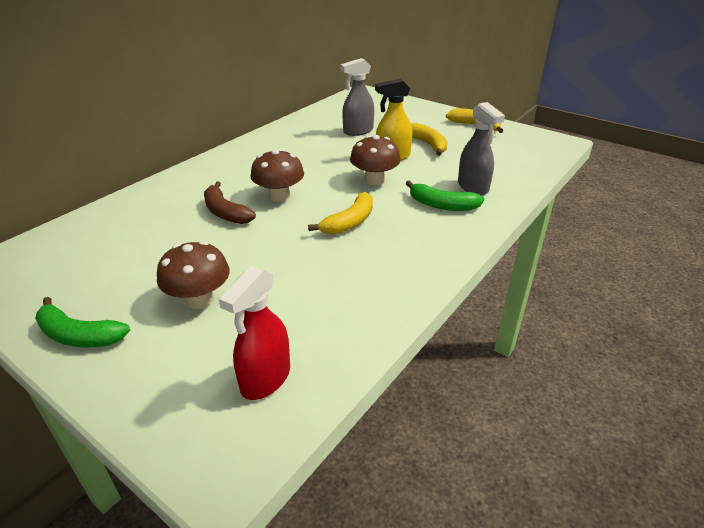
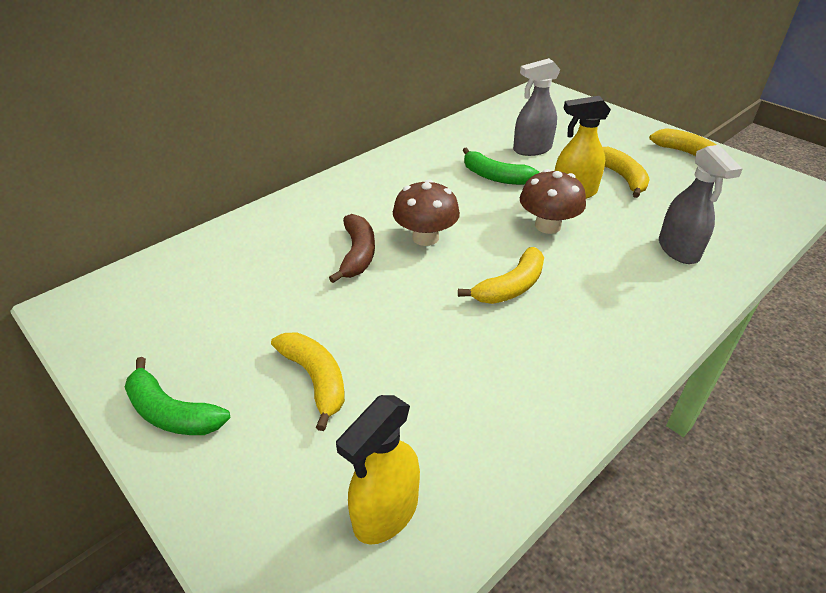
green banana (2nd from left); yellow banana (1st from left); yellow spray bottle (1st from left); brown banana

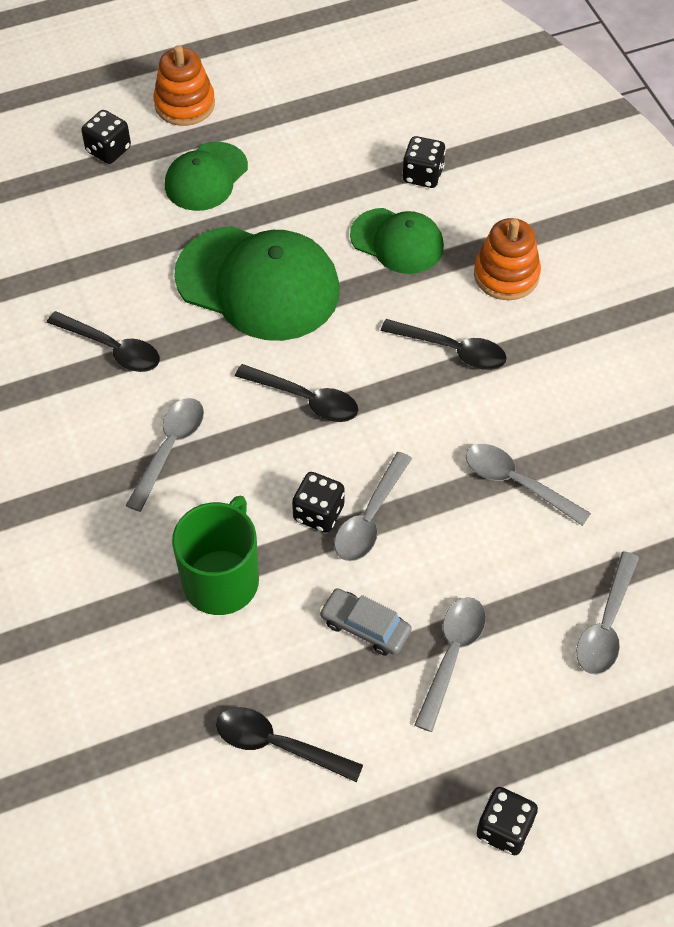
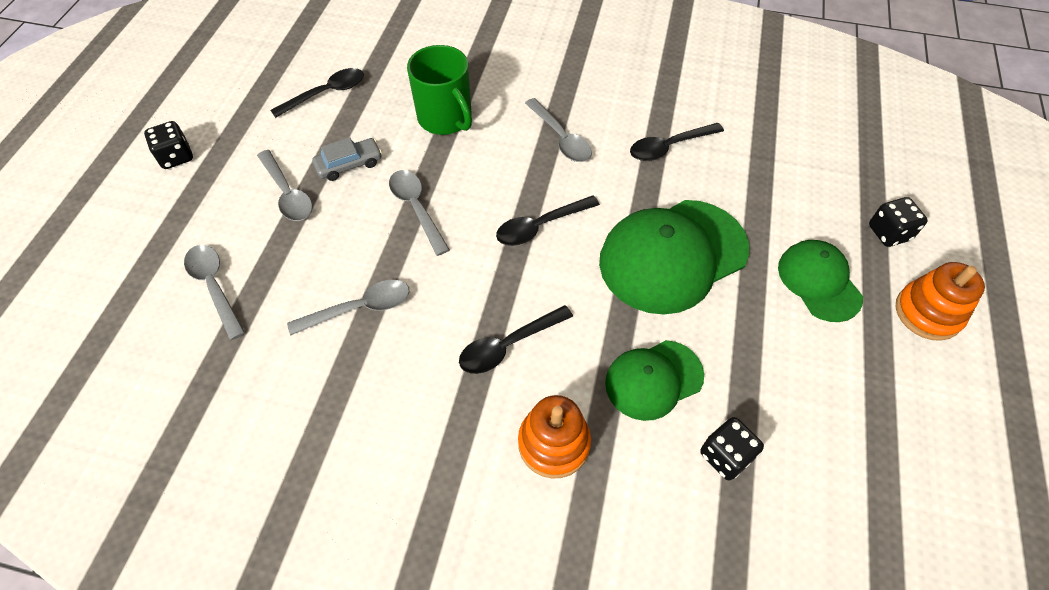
black dice (2nd from left in the first image)

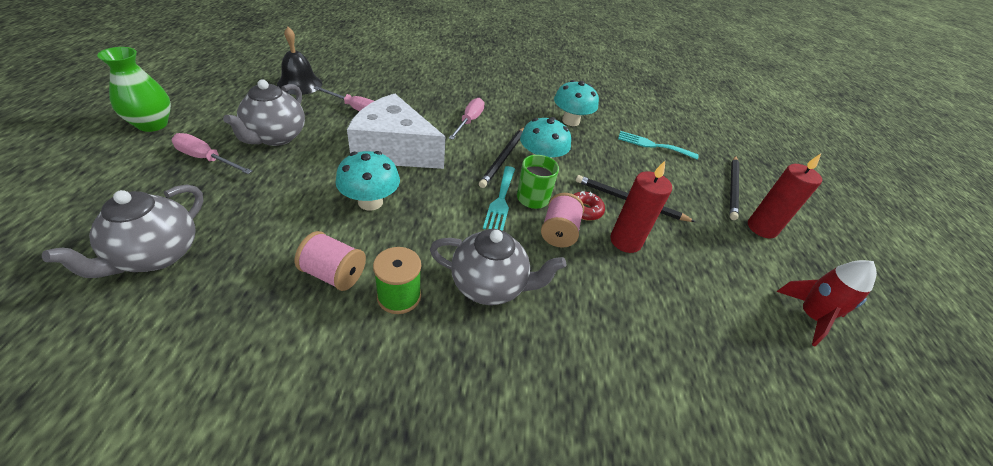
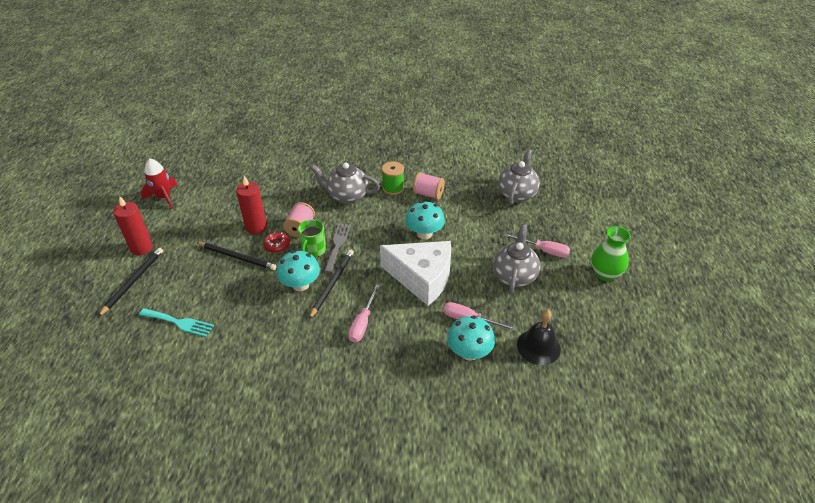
turquoise mushroom (3rd from left); grey fork

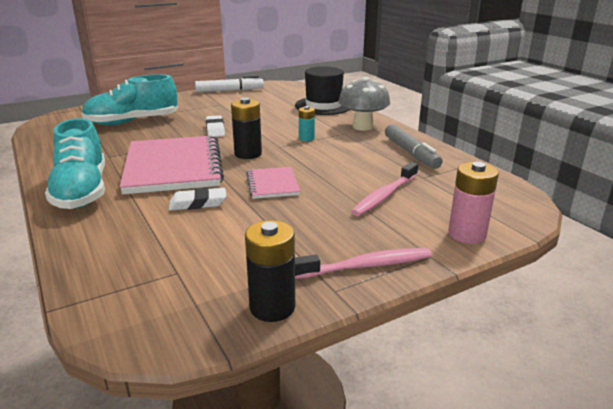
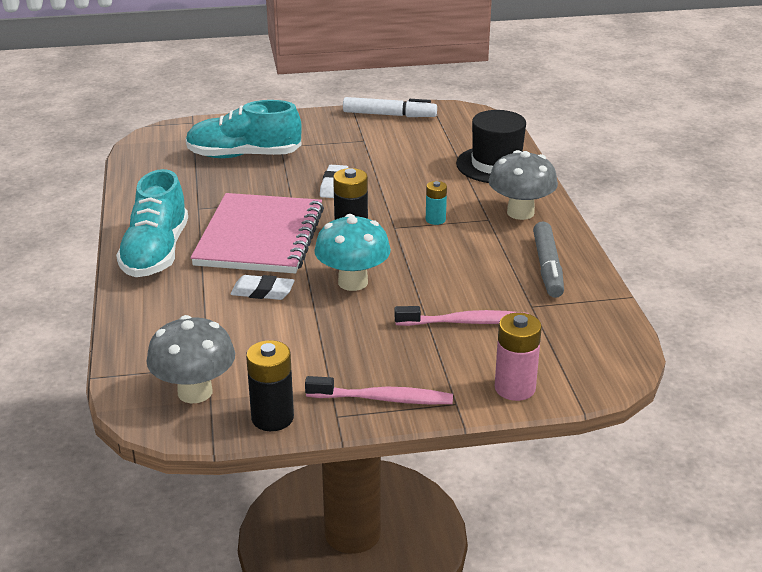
grey mushroom (1st from left); turquoise mushroom; pink toothbrush (2nd from left)

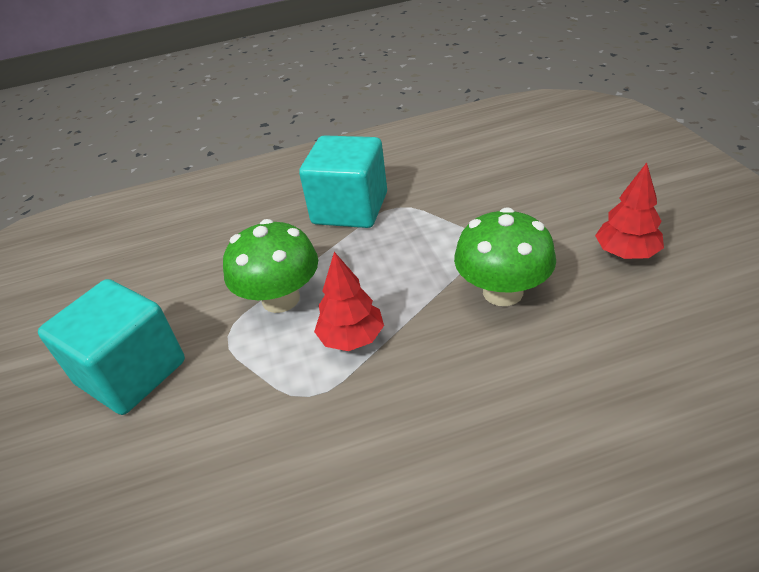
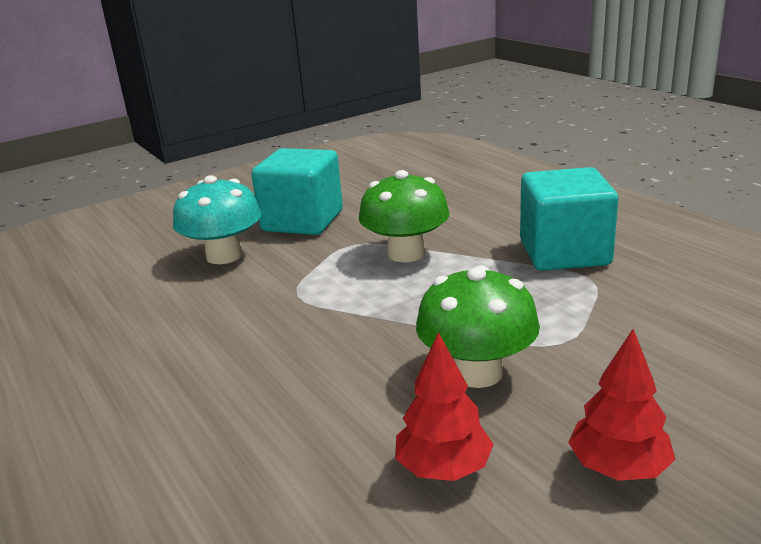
turquoise mushroom; red tree (1st from left)

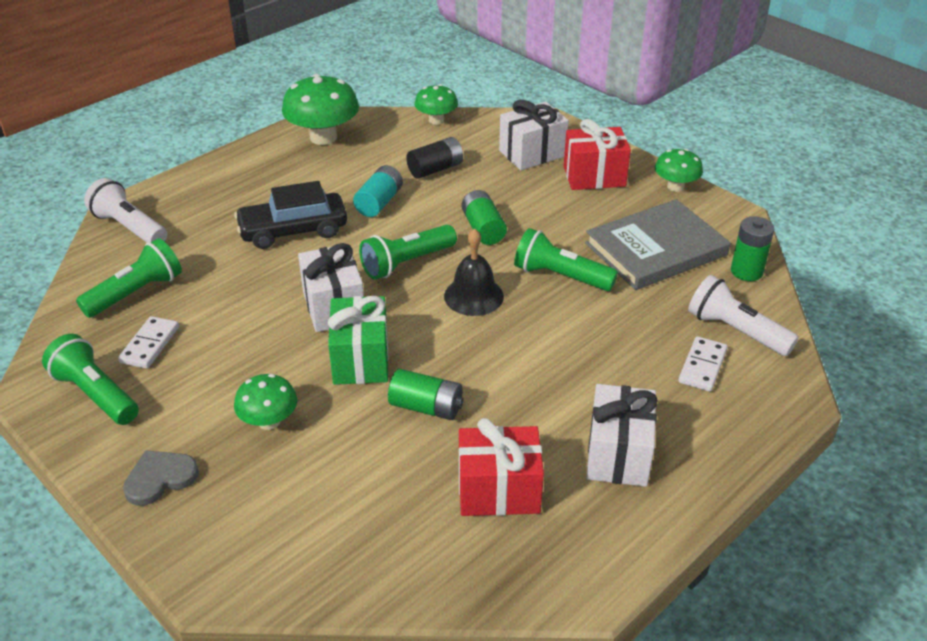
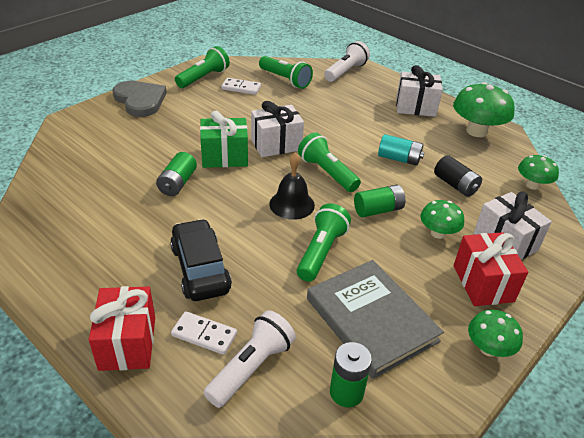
black car; green mushroom (1st from left); red gift (1st from left); white gift (2nd from left); grey heart

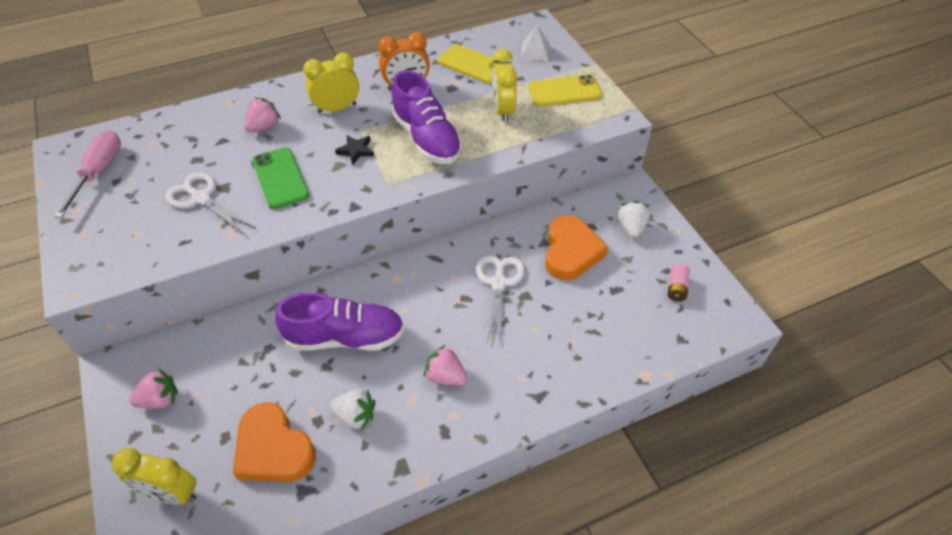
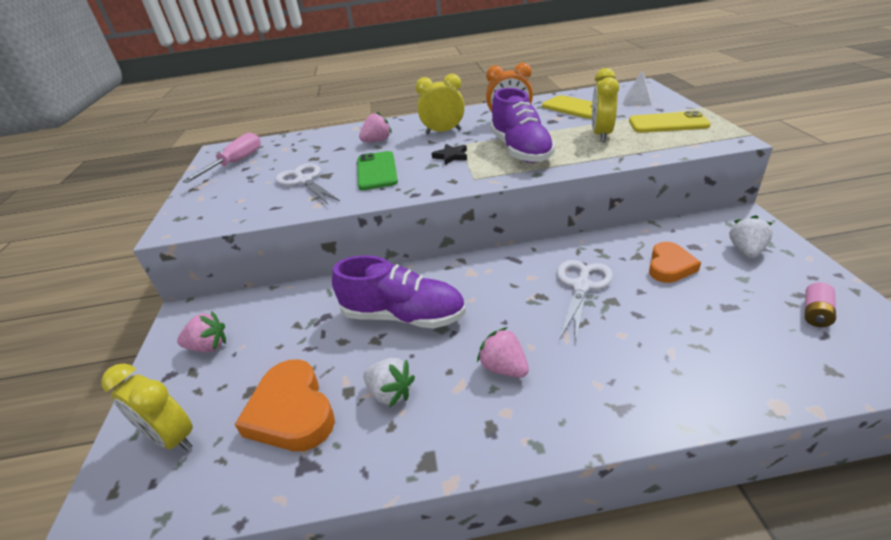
orange heart (2nd from left)

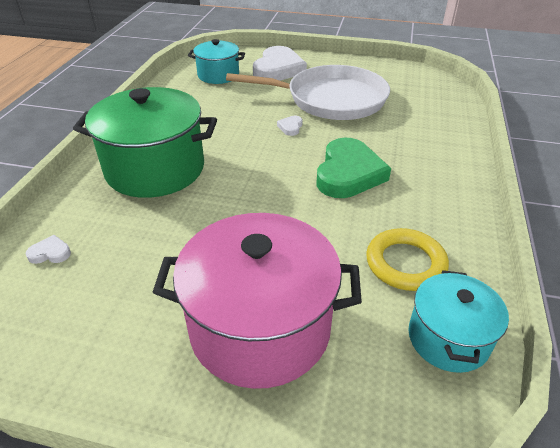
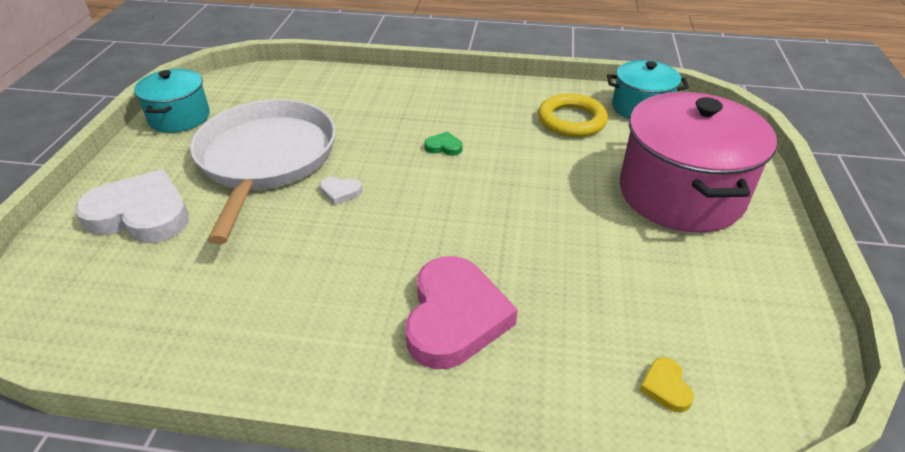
turquoise pot (1st from left); pink heart; yellow heart; green heart

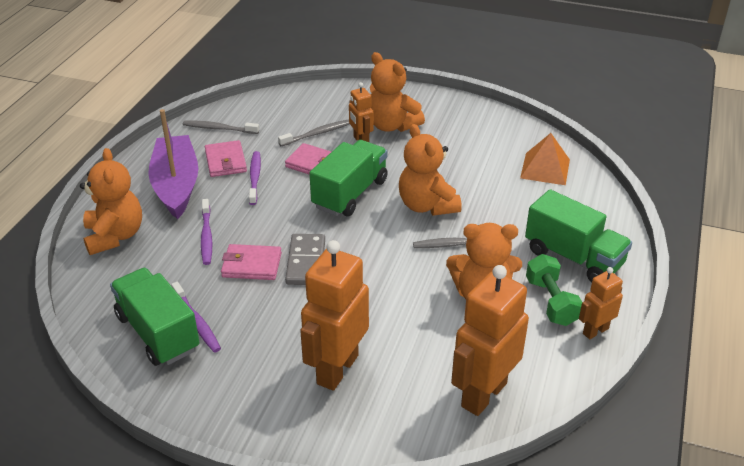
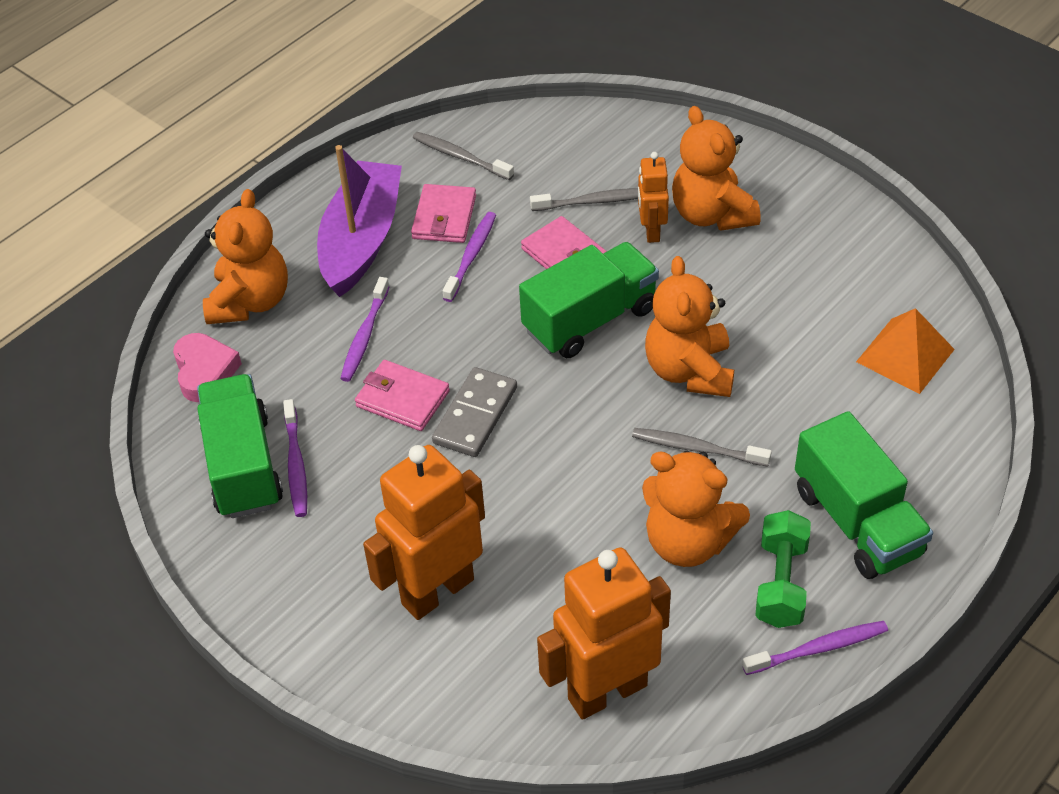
pink heart; purple toothbrush (4th from left)

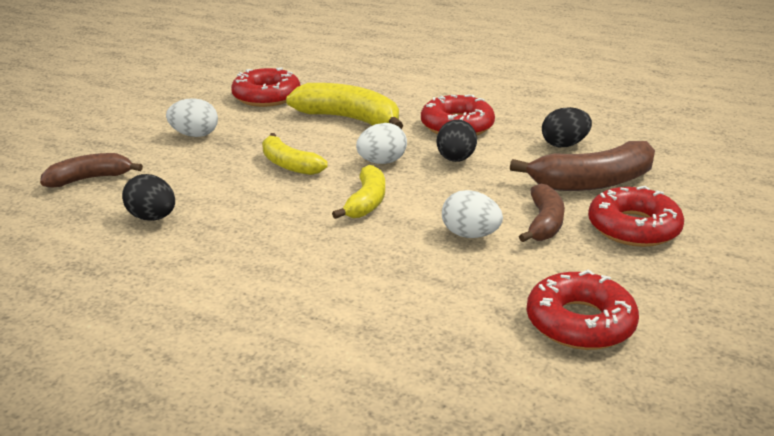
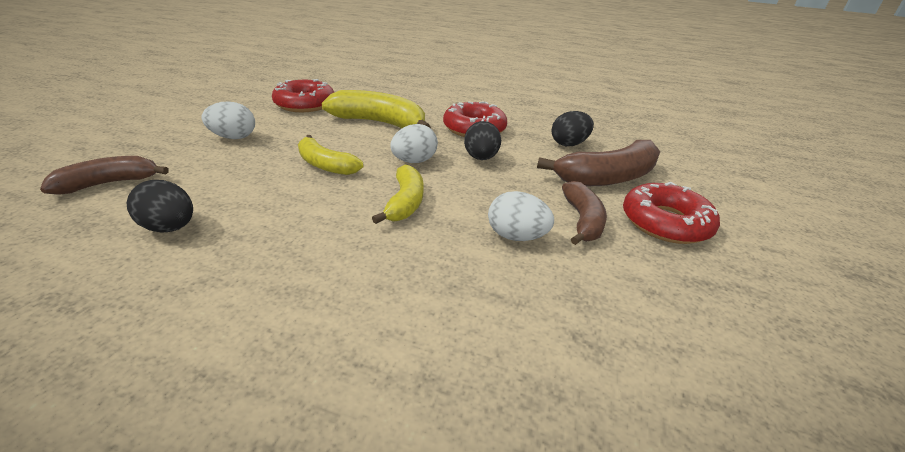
red donut (3rd from left in the first image)

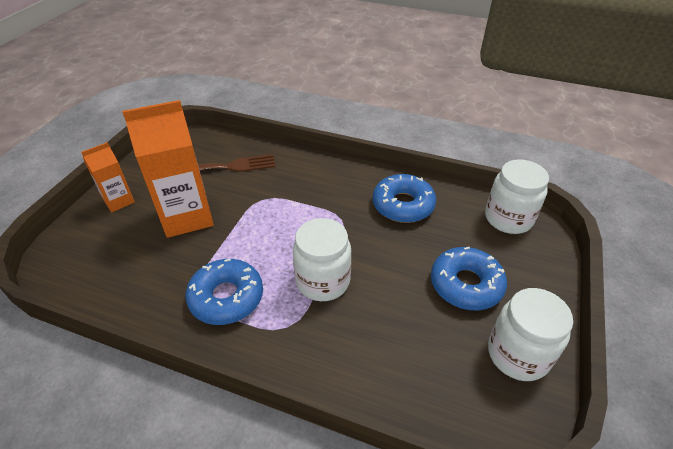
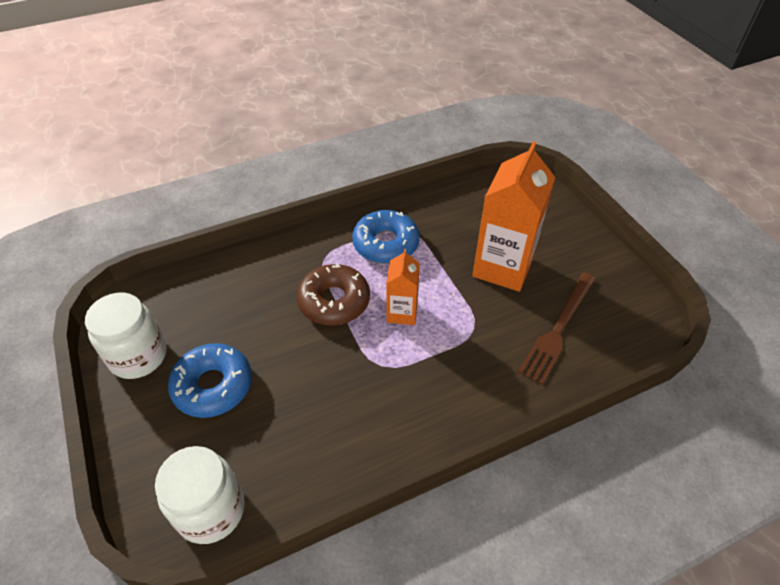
blue donut (2nd from left in the first image); orange carton (1st from left); brown donut

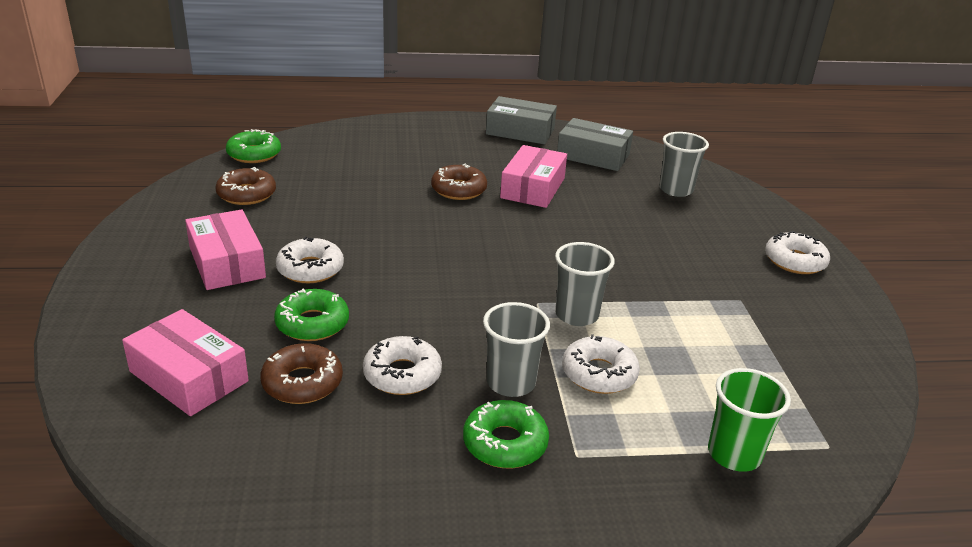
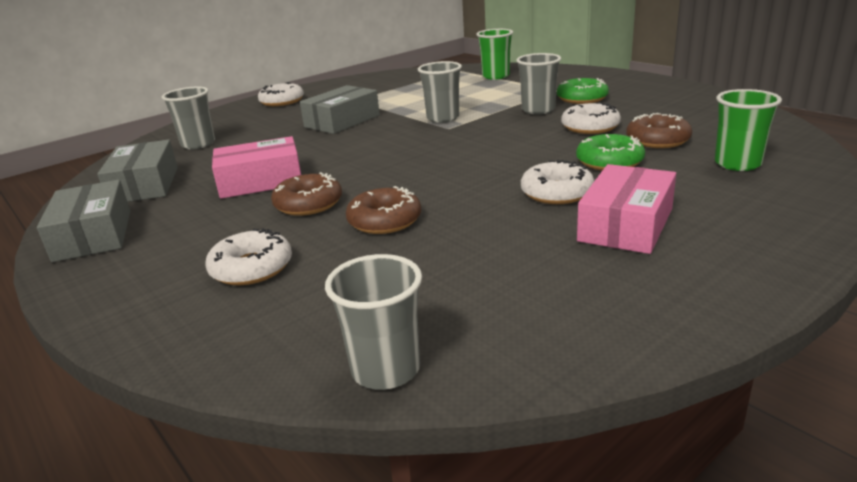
grey box (3rd from left); brown donut (2nd from left); white donut (1st from left); green cup (2nd from left); grey cup (2nd from left)

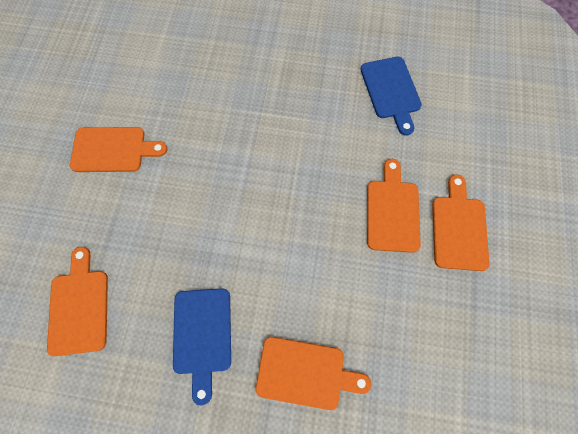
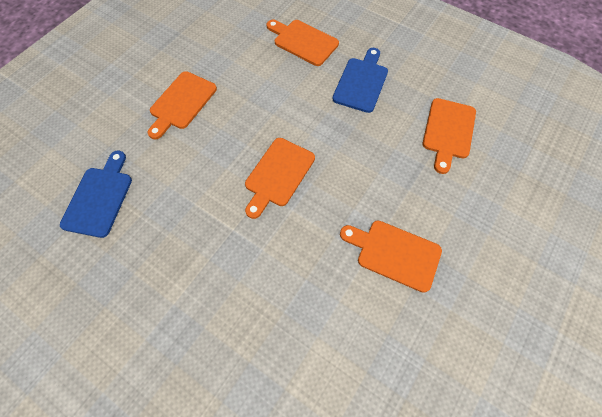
orange cutting board (2nd from left)

